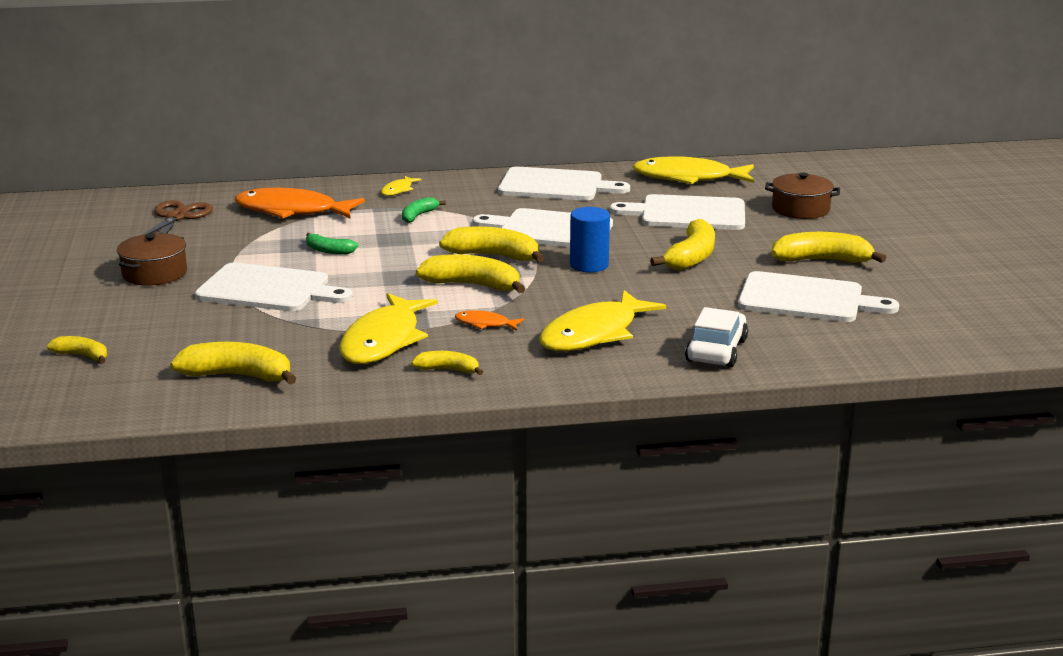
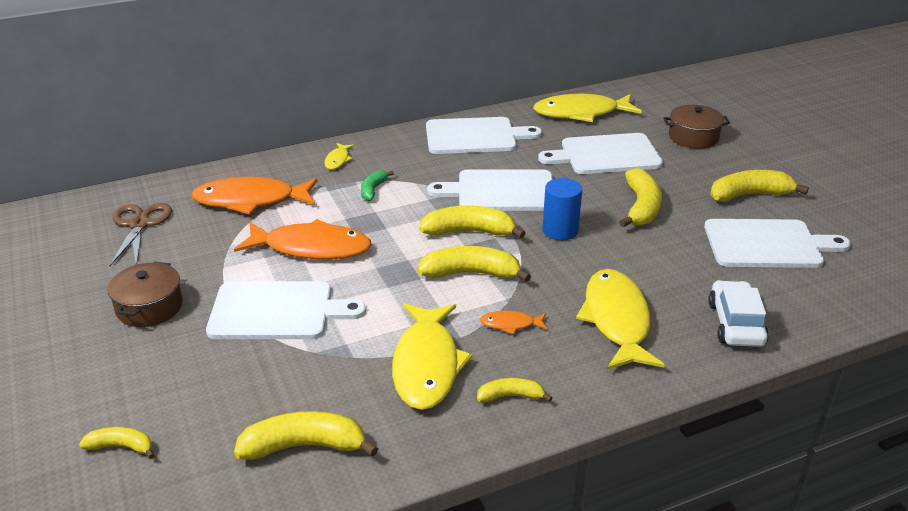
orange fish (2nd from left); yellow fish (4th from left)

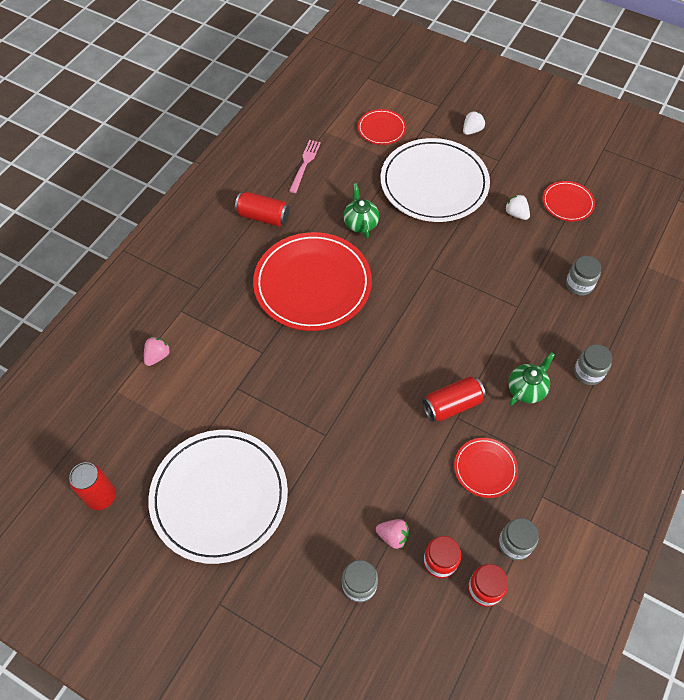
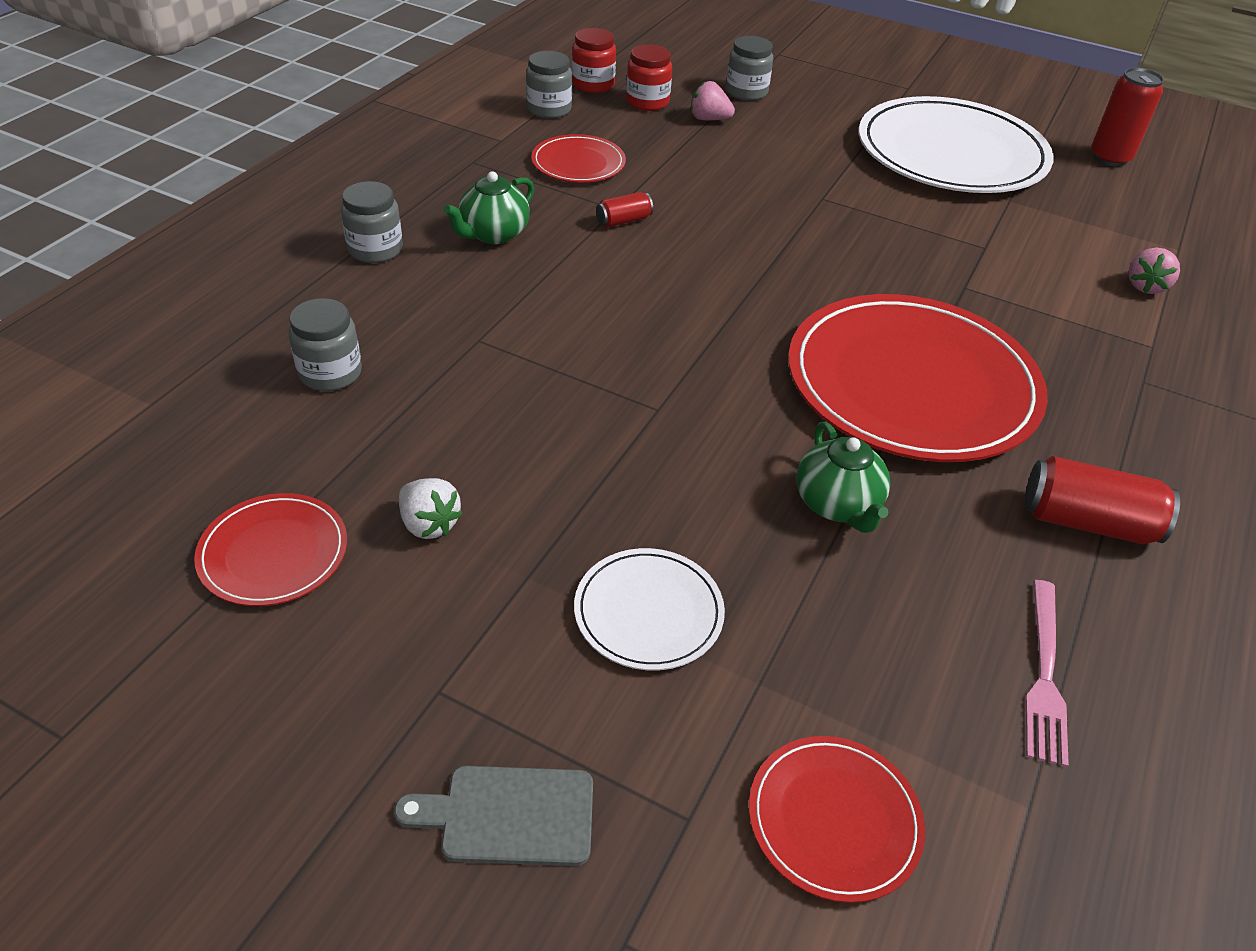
grey cutting board; white plate (1st from left); red can (1st from left)

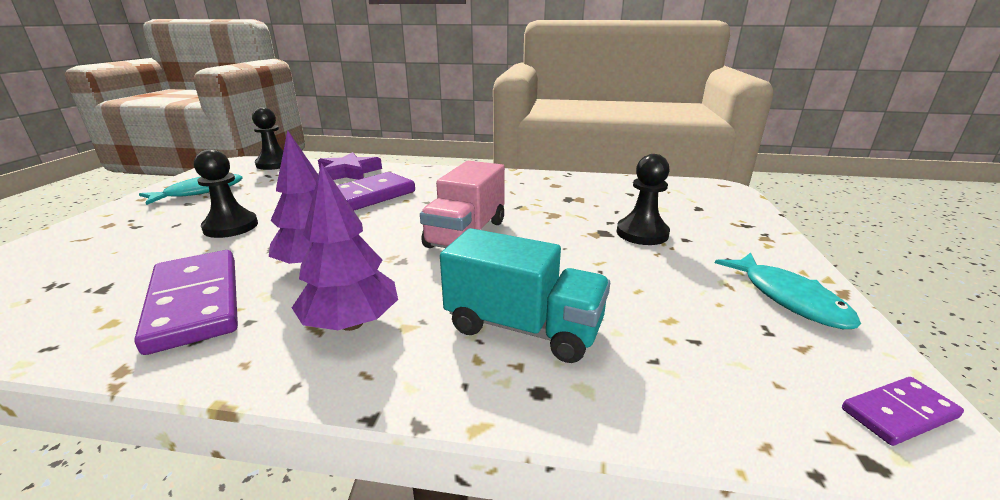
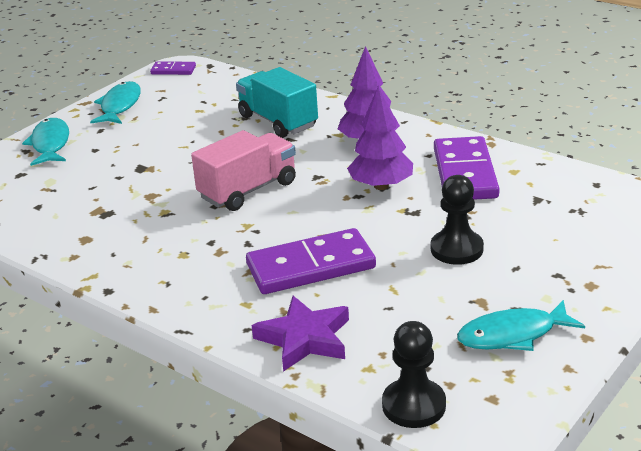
black pawn (3rd from left in the first image); turquoise fish (1st from left)

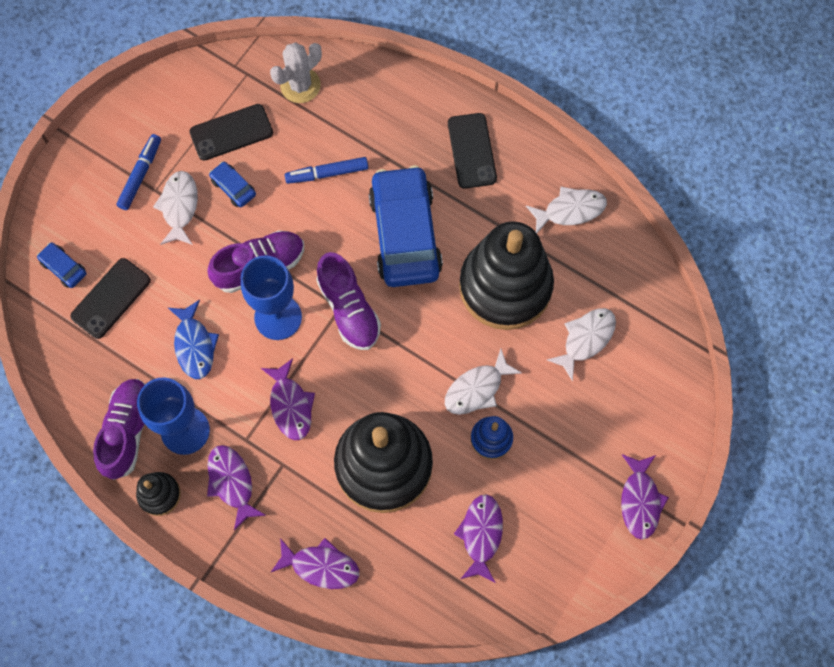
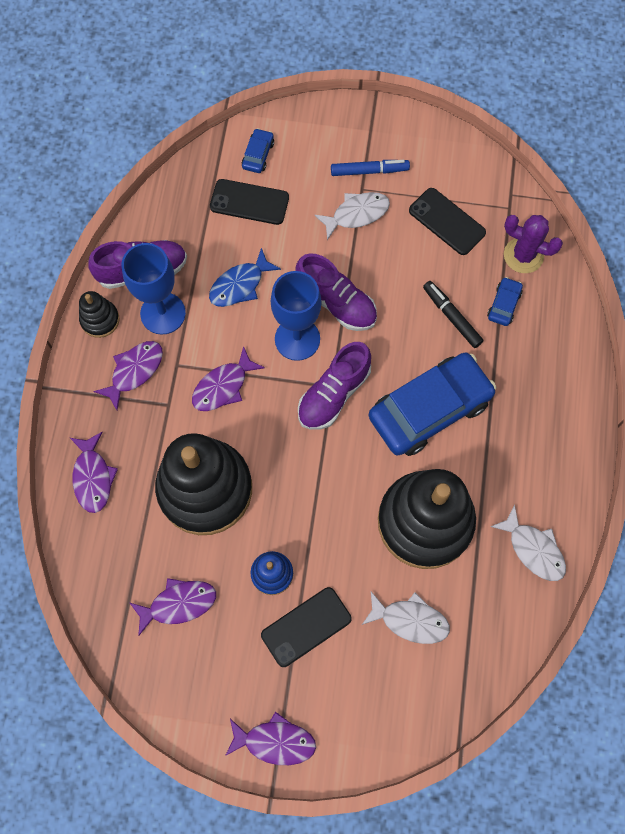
white fish (2nd from left in the first image); blue car (3rd from left); black phone (2nd from left); purple cactus; black marker; purple fish (5th from left)

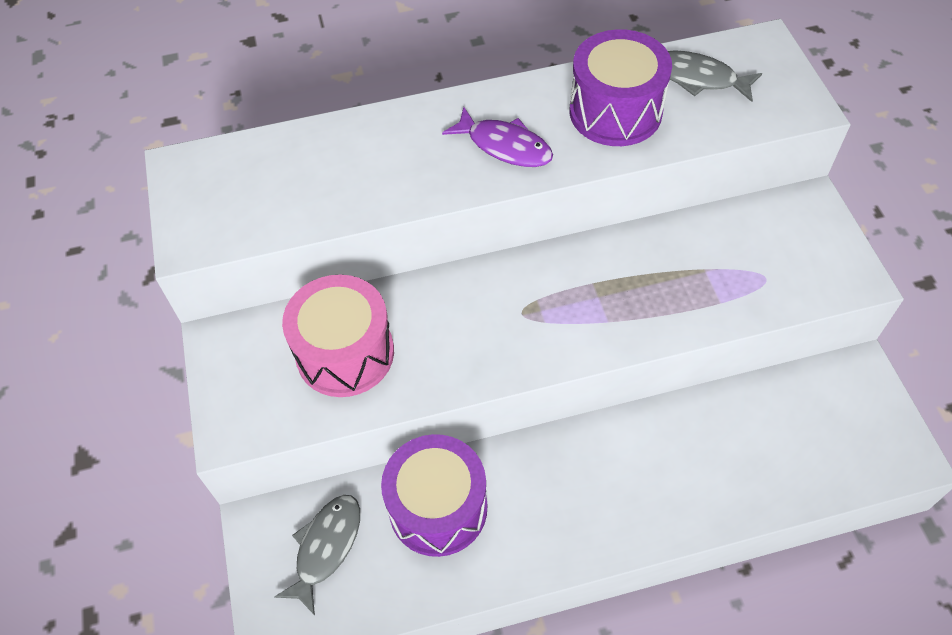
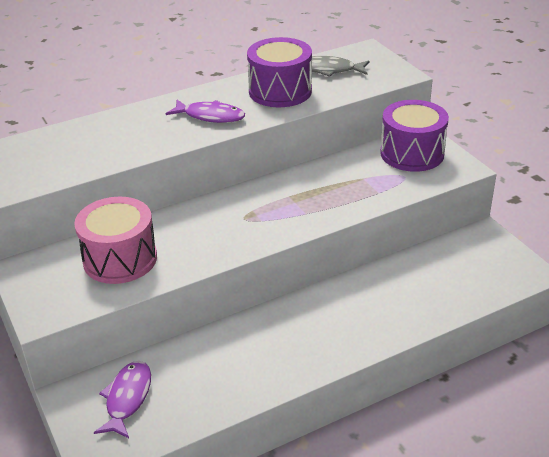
purple drum (2nd from left); purple fish (1st from left)

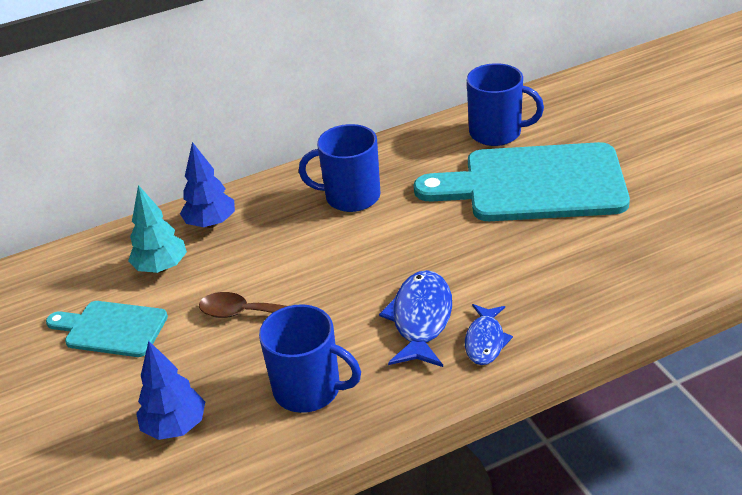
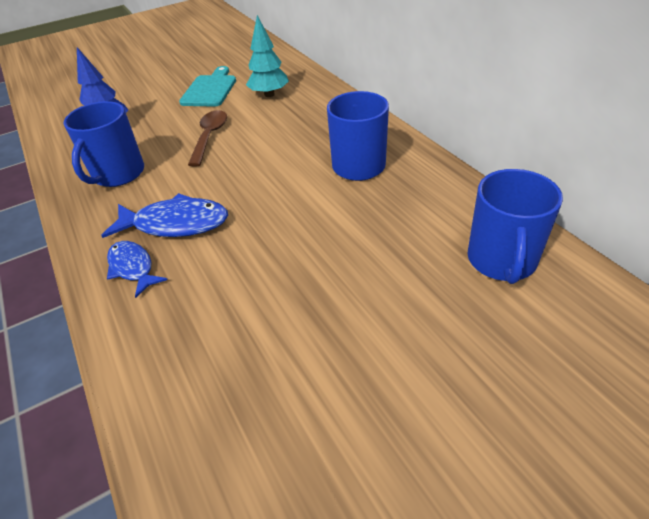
blue tree (2nd from left in the first image); turquoise cutting board (2nd from left in the first image); blue fish (1st from left)

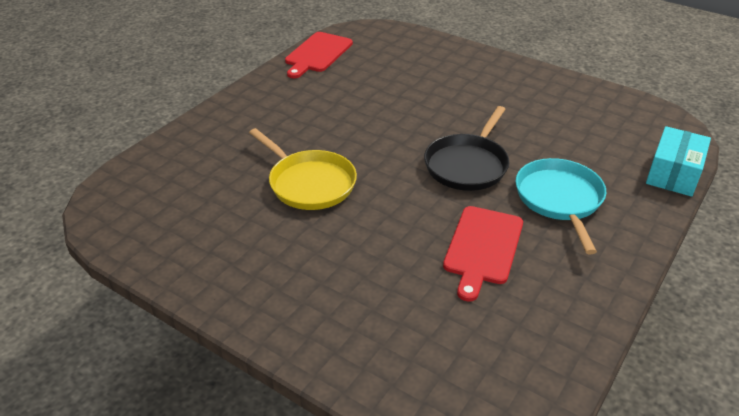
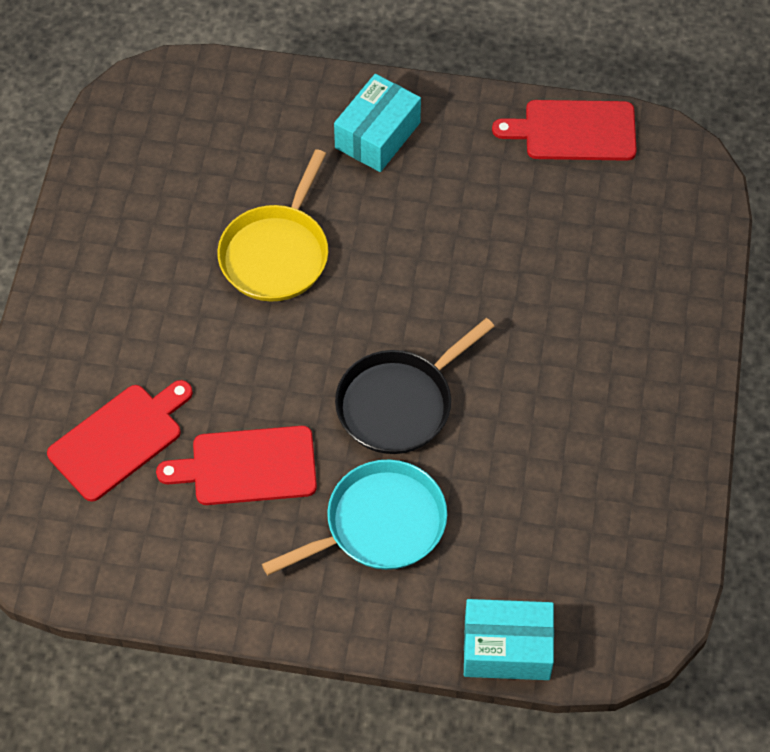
red cutting board (1st from left); turquoise box (1st from left); black pan

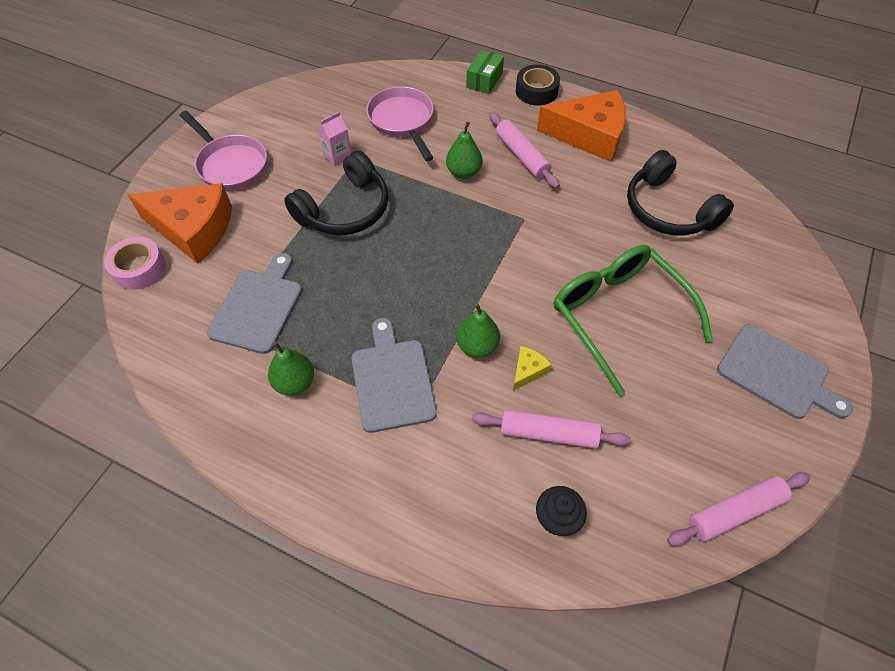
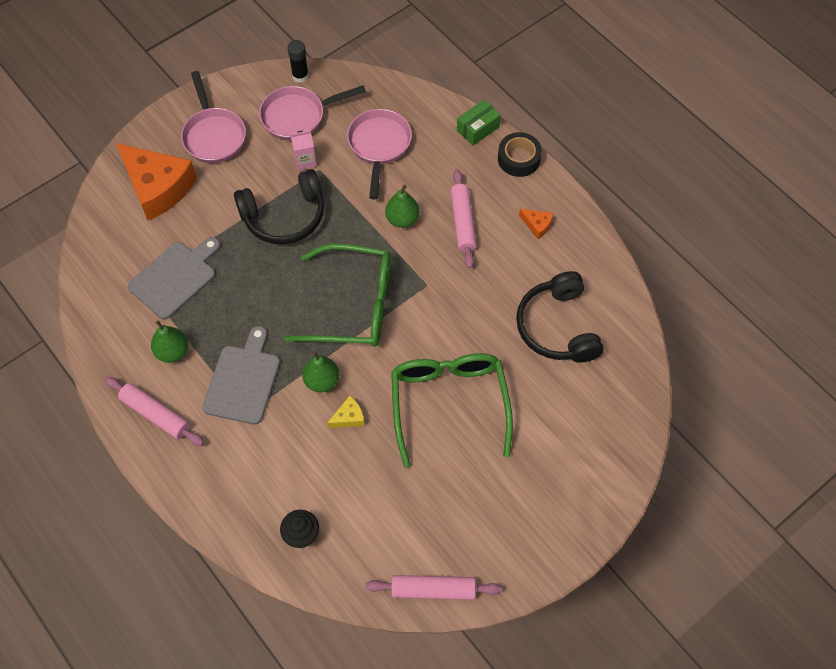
pink tape; grey cutting board (3rd from left in the first image); pink pan (2nd from left); green glasses (1st from left); black glue stick; pink rolling pin (1st from left); orange cheese (2nd from left)

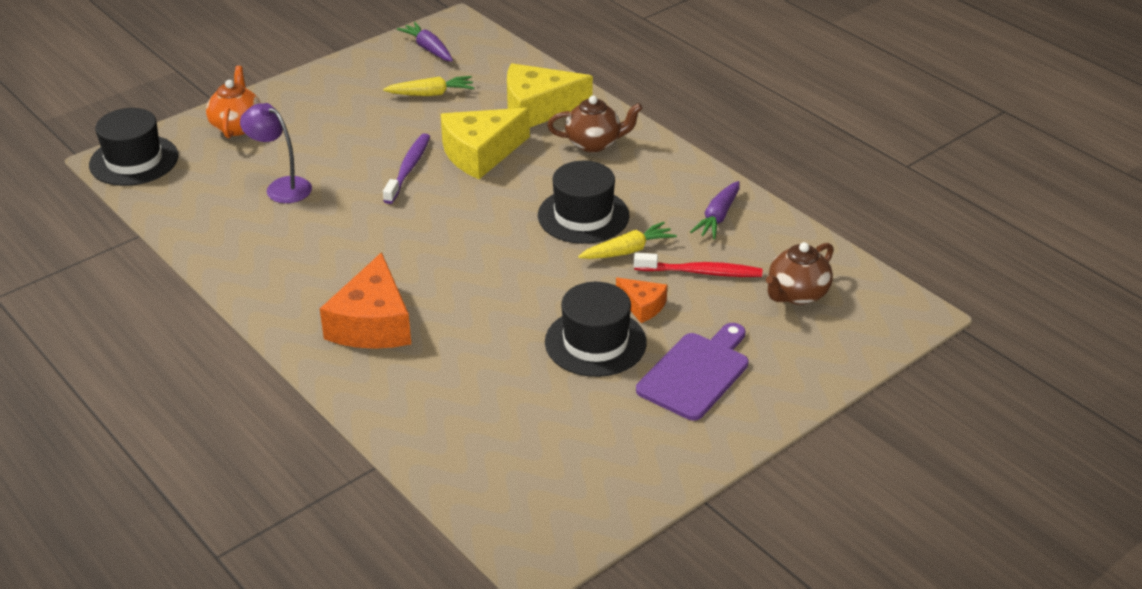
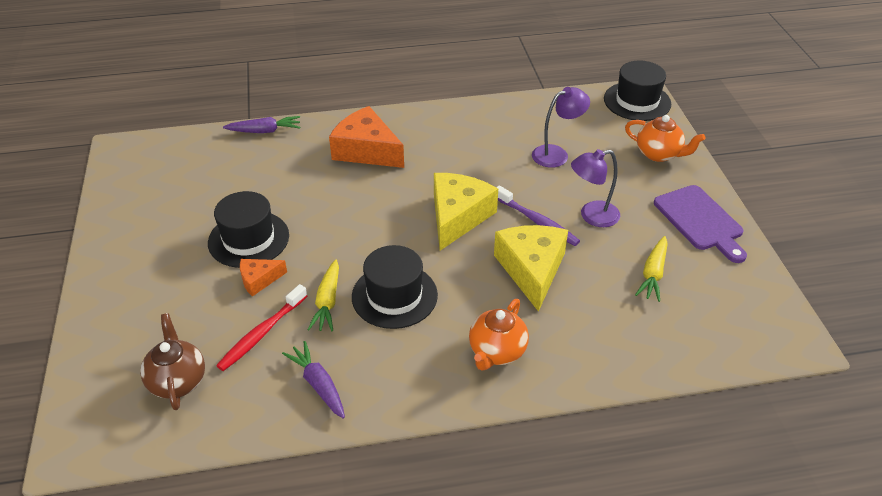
purple lamp (2nd from left); purple carrot (1st from left); yellow cheese (1st from left); purple cutting board; orange teapot (1st from left)

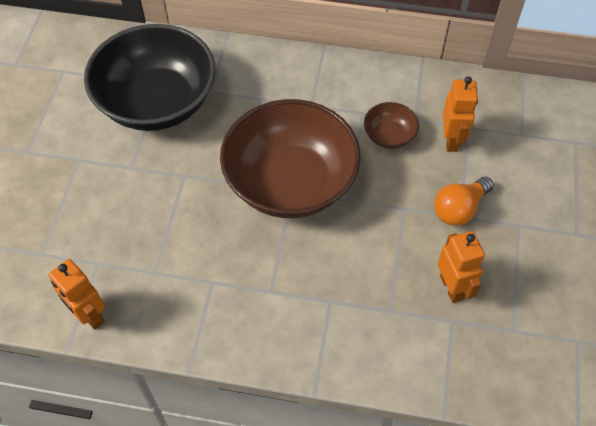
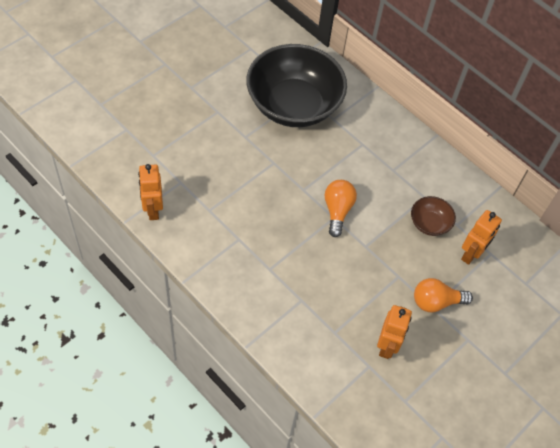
orange light bulb (1st from left)

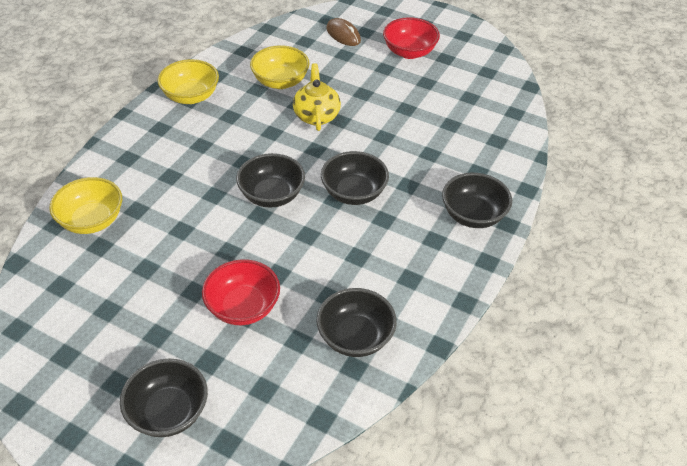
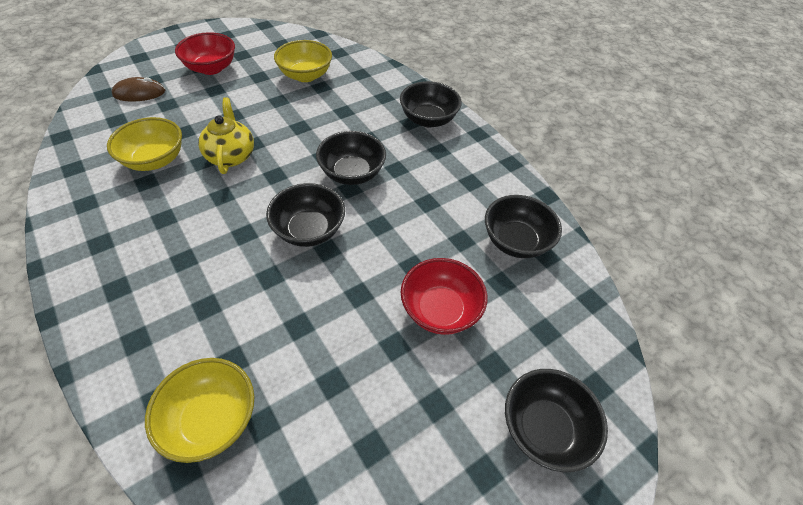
yellow bowl (3rd from left); yellow teapot

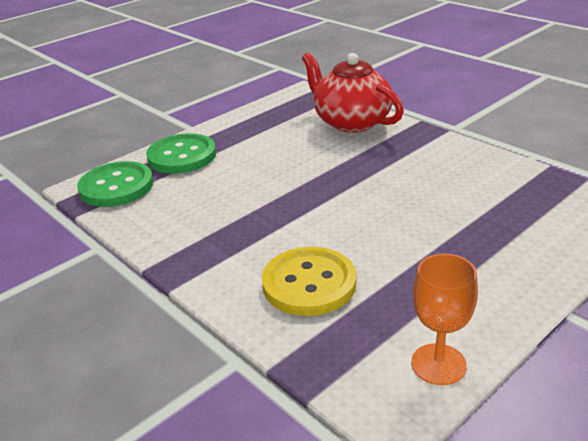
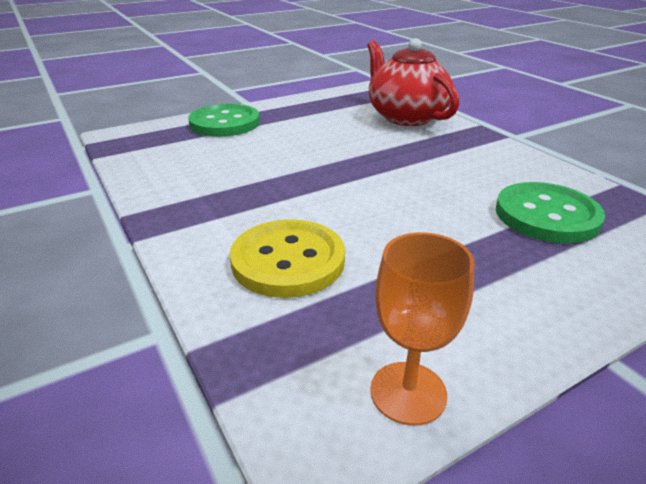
green button (2nd from left)

